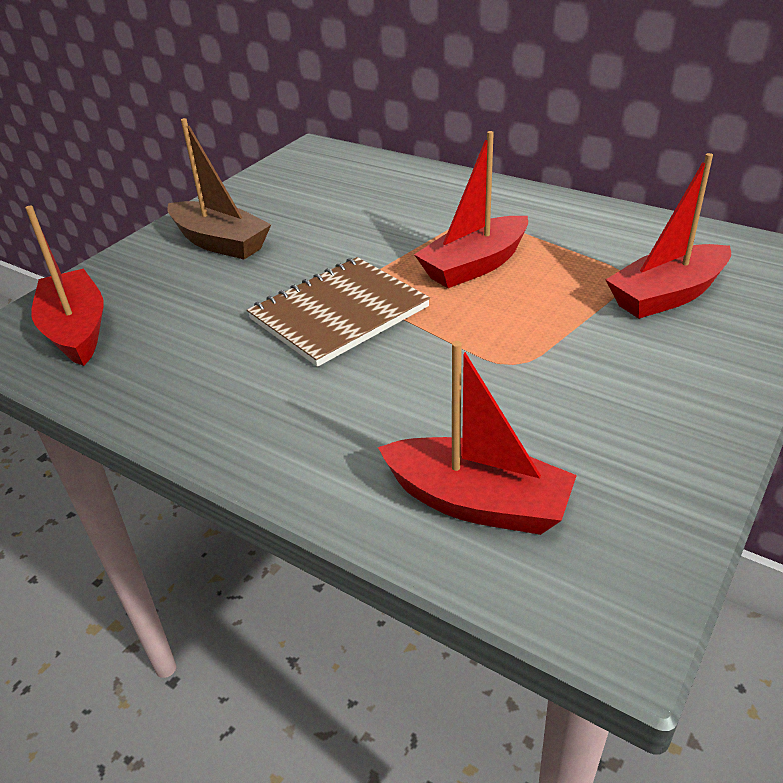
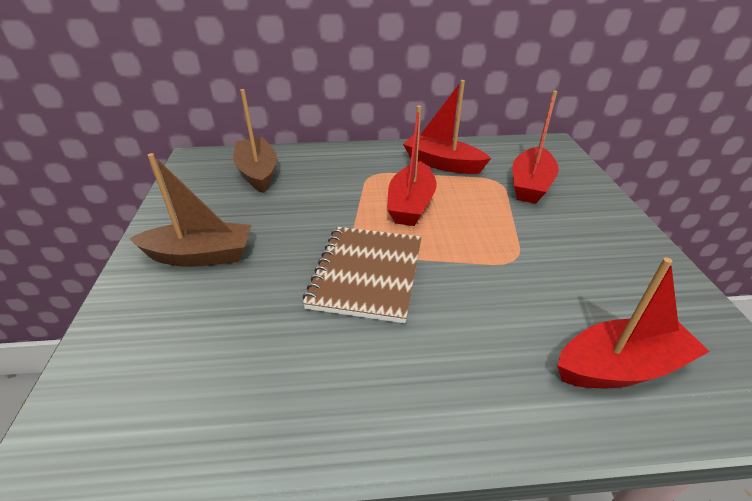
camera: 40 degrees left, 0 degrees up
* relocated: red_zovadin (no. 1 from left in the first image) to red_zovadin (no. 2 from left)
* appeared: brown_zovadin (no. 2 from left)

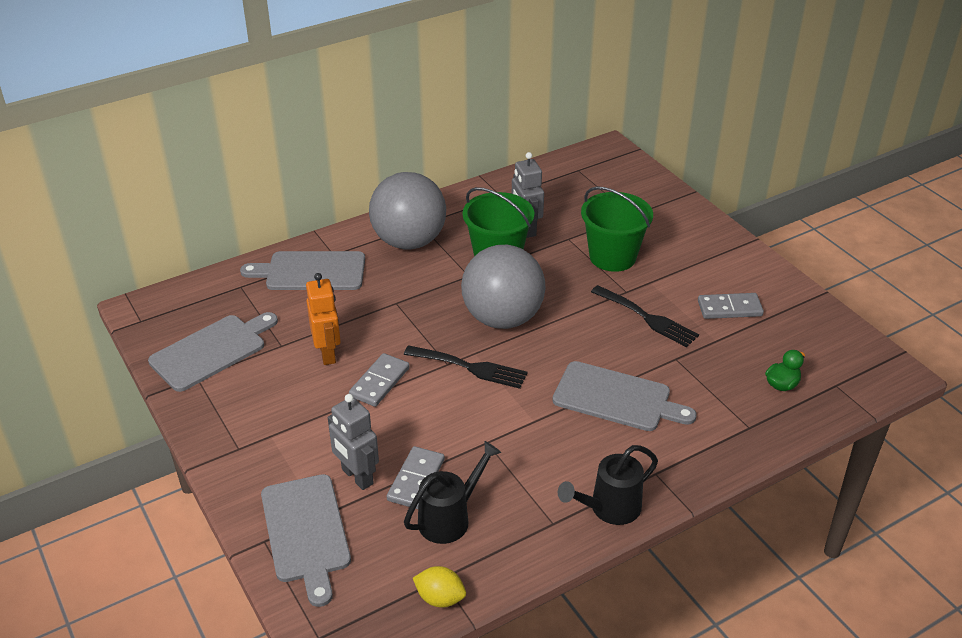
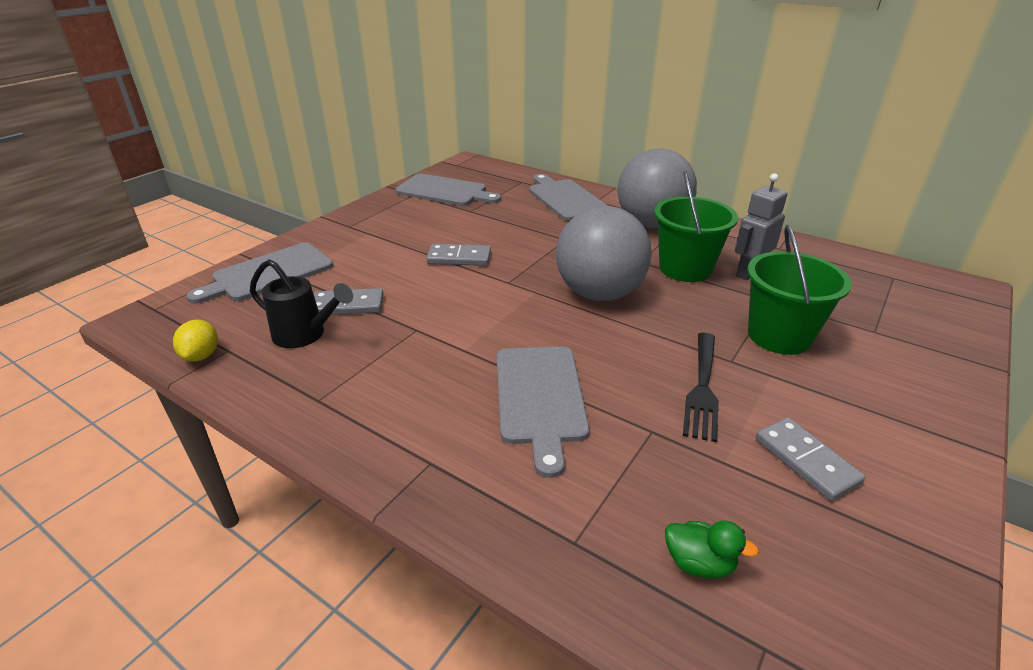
camera: 65 degrees right, 5 degrees down
* missing: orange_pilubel
* missing: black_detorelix (no. 1 from left)
* missing: grey_pilubel (no. 1 from left)
* missing: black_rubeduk (no. 2 from left)

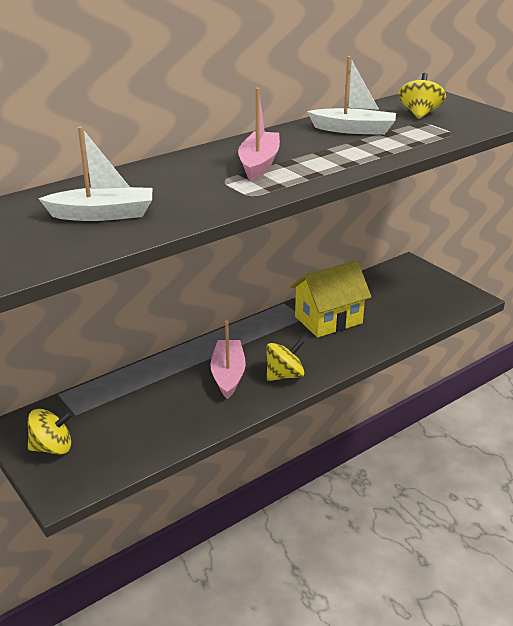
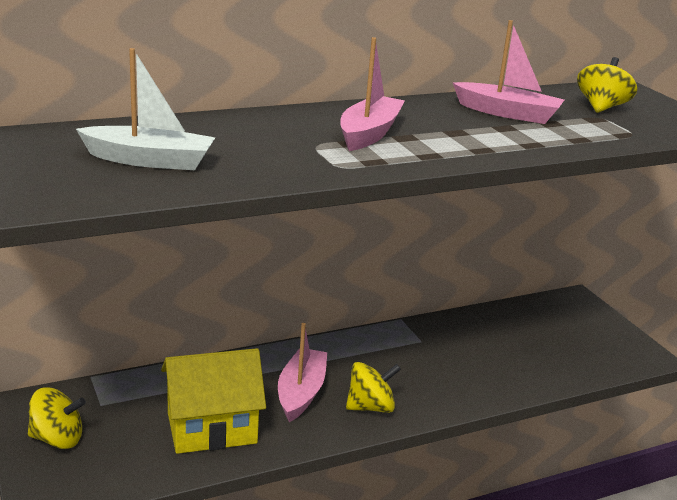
camera: 10 degrees right, 5 degrees down
* colour: white_zovadin (no. 2 from left) to pink_zovadin (no. 3 from left)
* relocated: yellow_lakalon

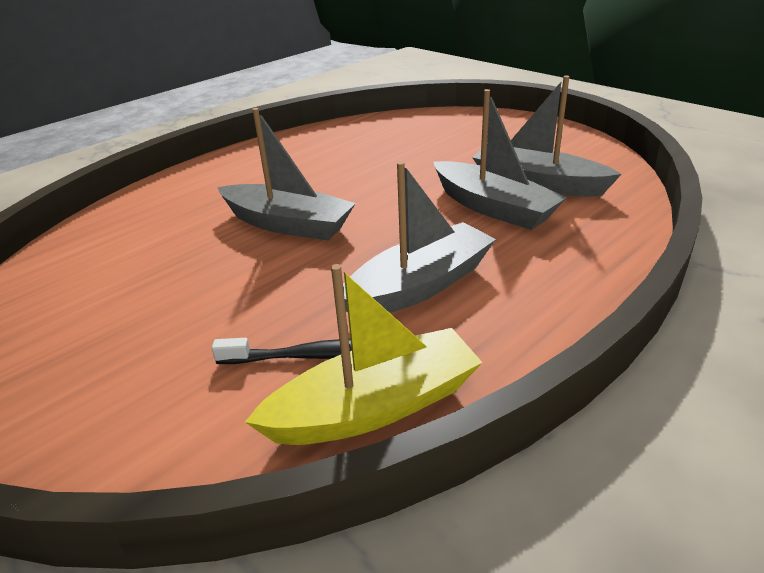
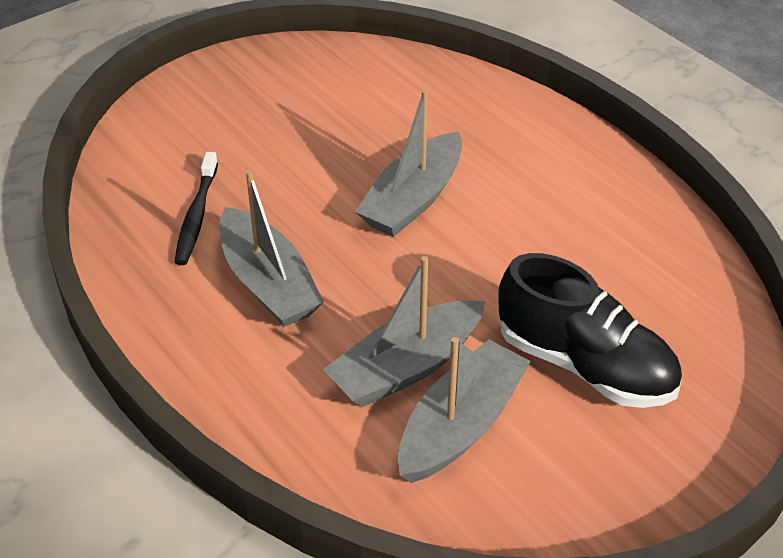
camera: 95 degrees right, 10 degrees up
* missing: yellow_zovadin
* appeared: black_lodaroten

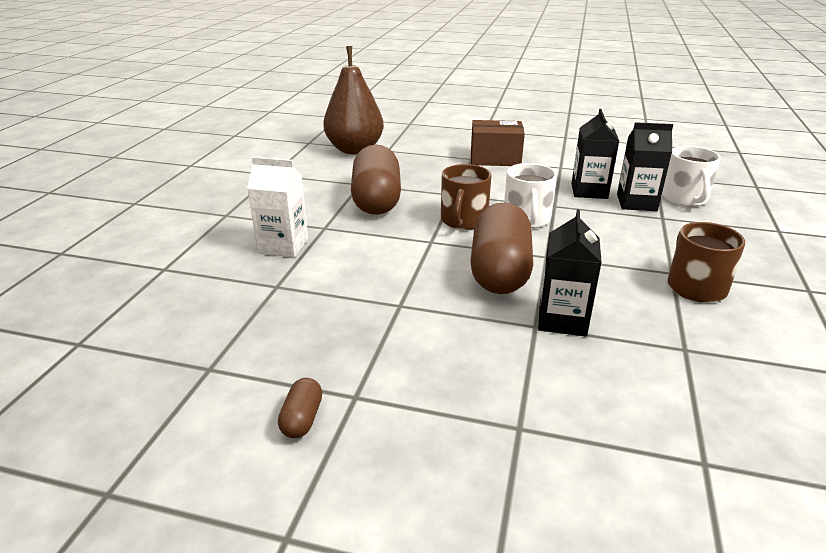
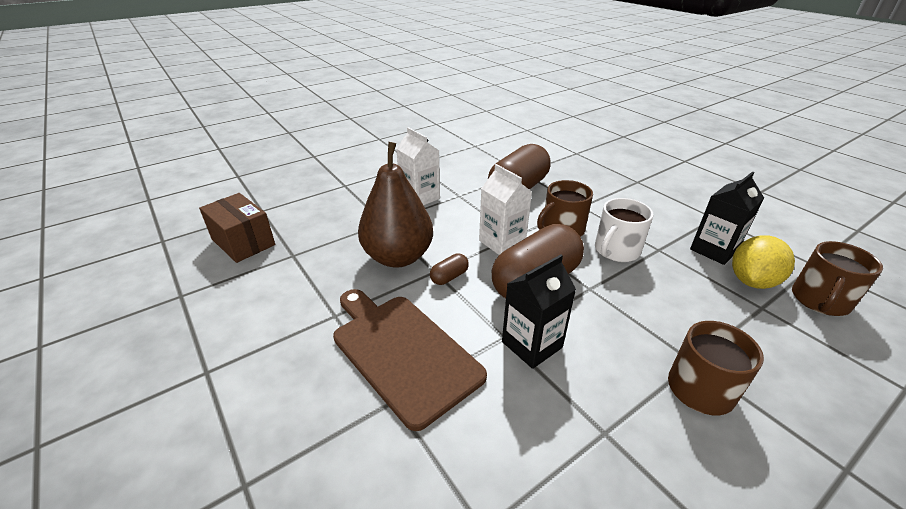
camera: 40 degrees right, 5 degrees up
* relocated: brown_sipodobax
* relocated: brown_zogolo
* exchanged: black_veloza (no. 3 from left) to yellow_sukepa
* colour: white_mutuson (no. 2 from left) to brown_mutuson (no. 3 from left)
* relocated: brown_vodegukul (no. 1 from left)
* appeared: white_veloza (no. 2 from left)
* appeared: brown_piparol

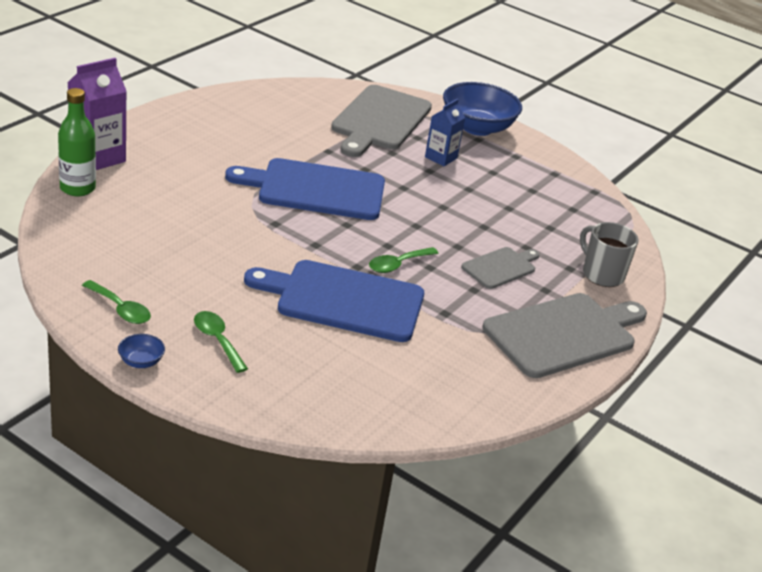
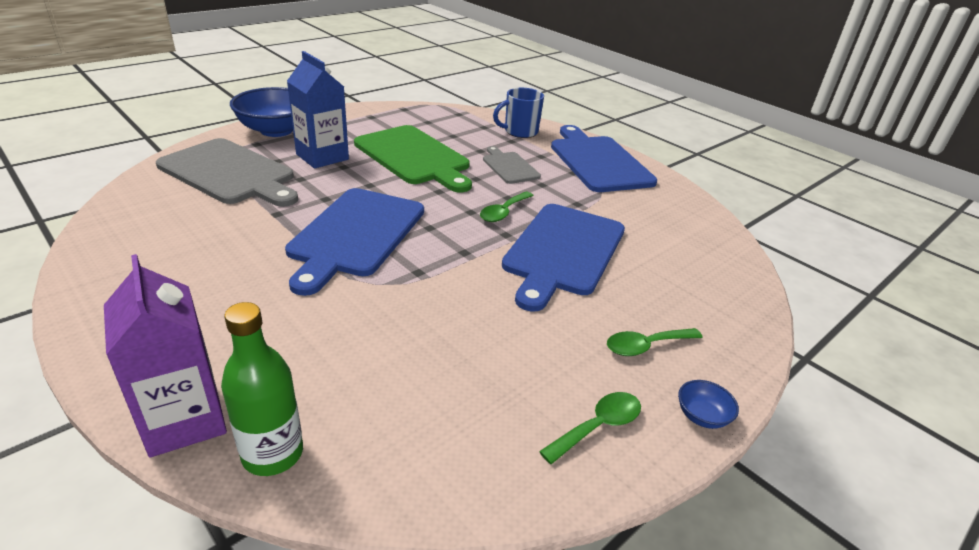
camera: 75 degrees left, 0 degrees up
* size: blue_veloza x1.58
* colour: grey_mutuson to blue_mutuson
* spun: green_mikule (no. 3 from left in the first image) 60 degrees clockwise
* colour: grey_piparol (no. 3 from left) to blue_piparol (no. 3 from left)
* appeared: green_piparol

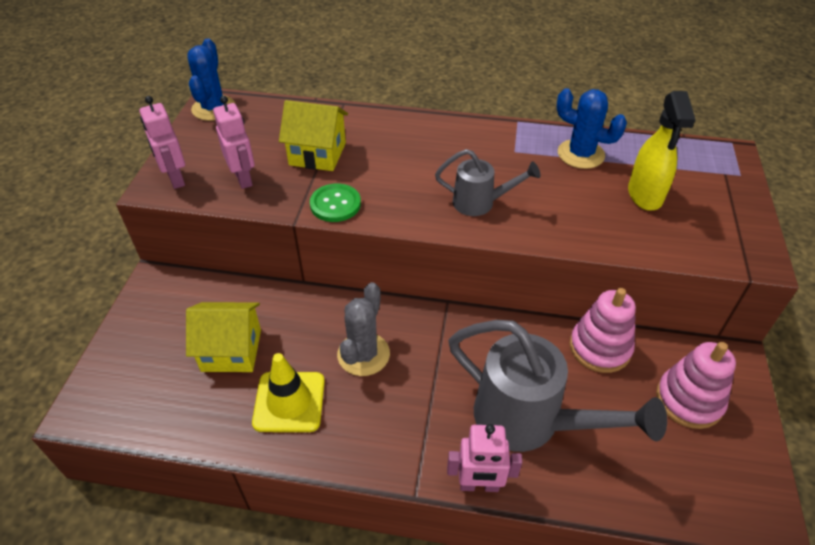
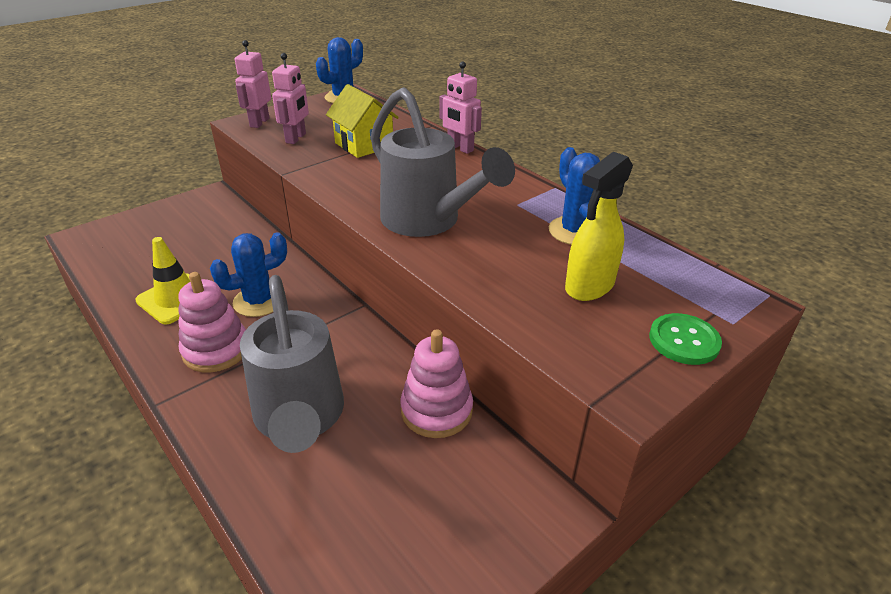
camera: 40 degrees right, 10 degrees down
* size: grey_rubeduk (no. 1 from left in the first image) x1.86
* relocated: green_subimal
* colour: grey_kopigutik to blue_kopigutik (no. 1 from left)
* missing: yellow_lakalon (no. 1 from left)
* relocated: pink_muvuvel (no. 2 from left in the first image) to pink_muvuvel (no. 1 from left)
* relocated: pink_pilubel (no. 3 from left)

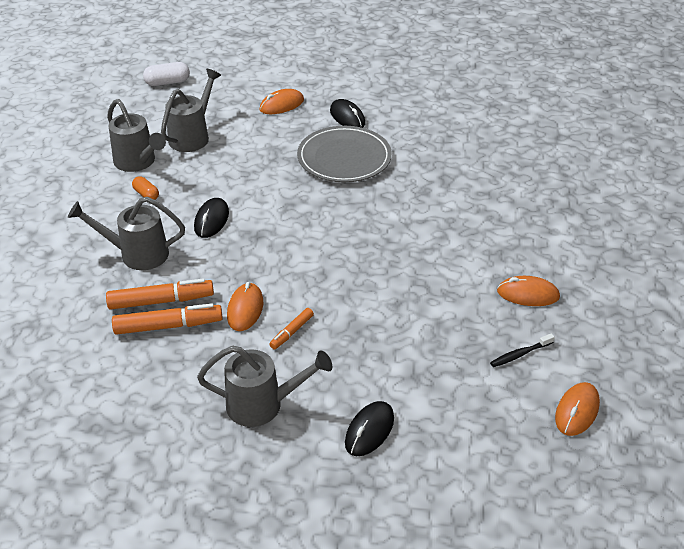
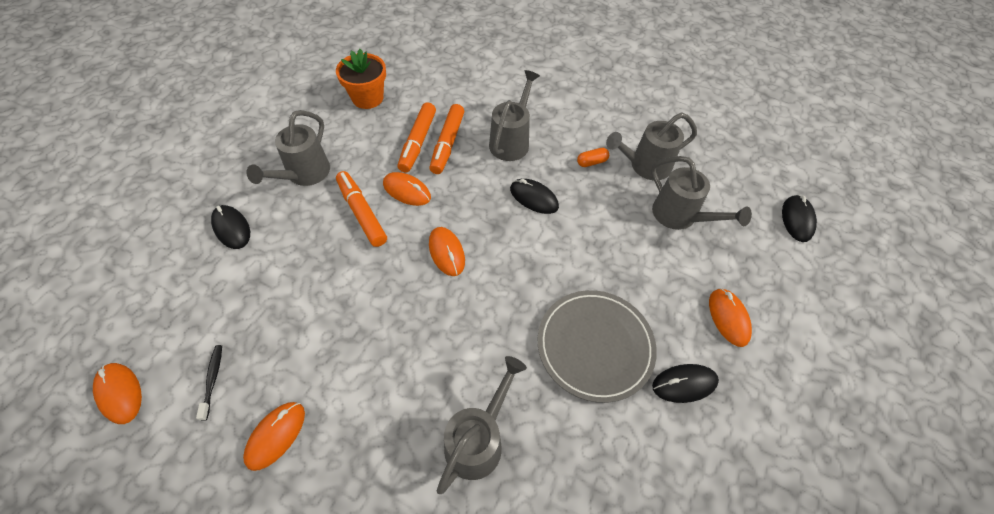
camera: 110 degrees right, 15 degrees up
* exchanged: white_vodegukul to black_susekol (no. 4 from left)
* size: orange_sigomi (no. 3 from left in the first image) x1.81
* appeared: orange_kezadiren
* appeared: orange_susekol (no. 4 from left)
* appeared: grey_rubeduk (no. 2 from left)

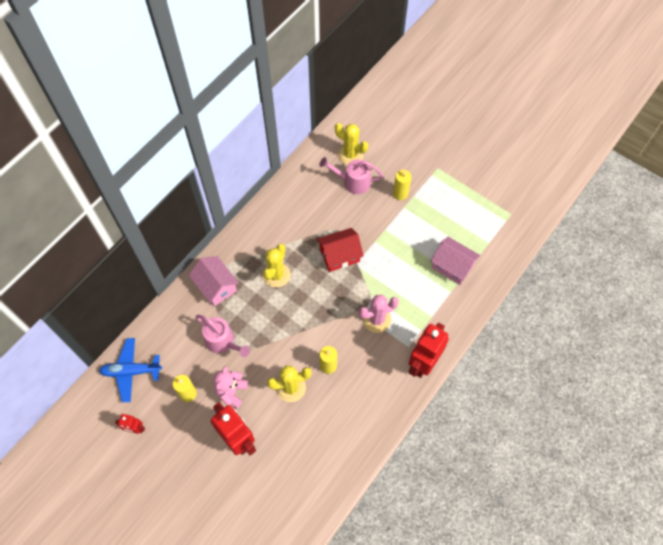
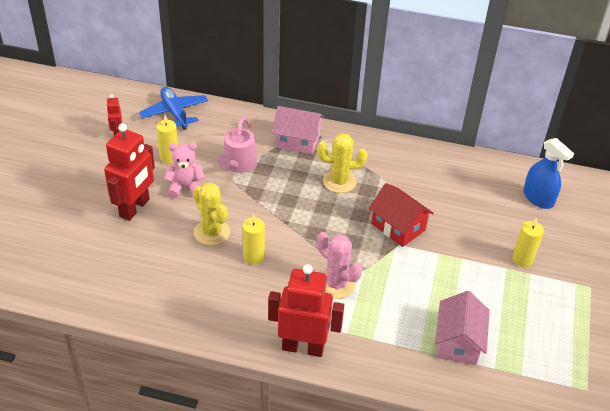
camera: 65 degrees right, 20 degrees down
* exchanged: yellow_kopigutik (no. 3 from left) to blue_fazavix
* missing: pink_rubeduk (no. 2 from left)
* spun: pink_lakalon (no. 1 from left) 75 degrees clockwise

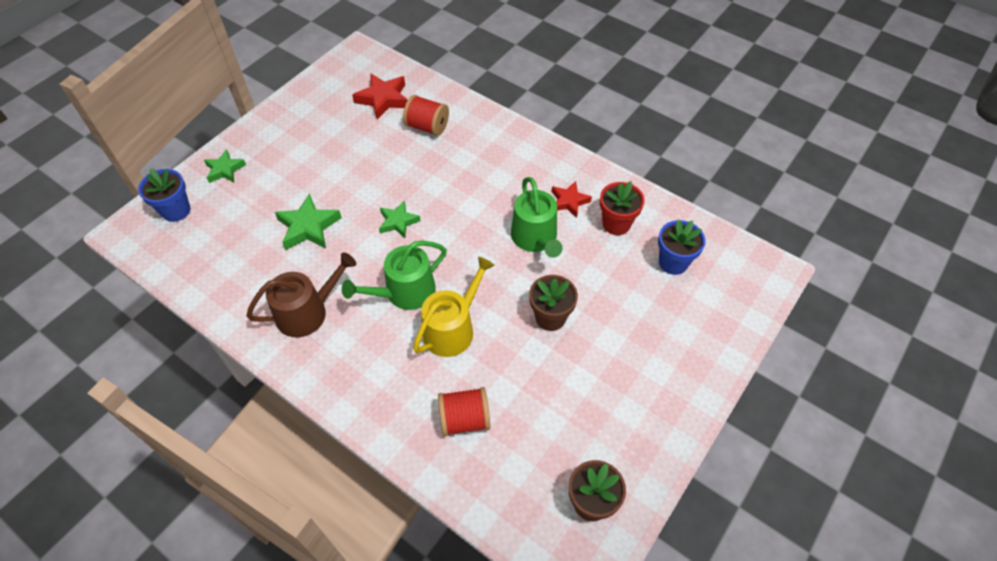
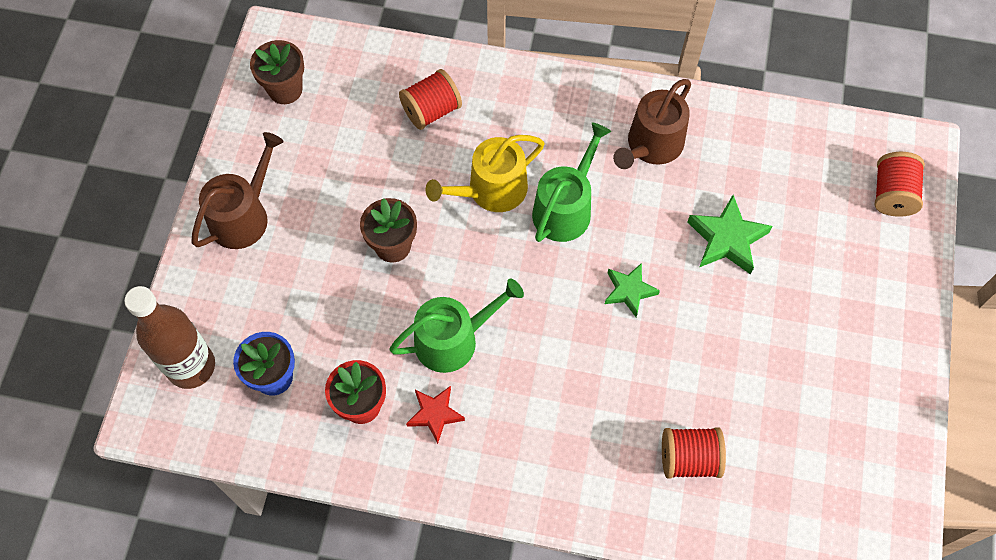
camera: 155 degrees right, 10 degrees up
* missing: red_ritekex (no. 1 from left)
* missing: green_ritekex (no. 1 from left)
* exchanged: blue_kezadiren (no. 1 from left) to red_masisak (no. 3 from left)
* spun: green_rubeduk (no. 2 from left in the first image) 105 degrees clockwise
* spun: yellow_rubeduk 45 degrees clockwise
* appeared: brown_rubeduk (no. 1 from left)
* appeared: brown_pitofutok

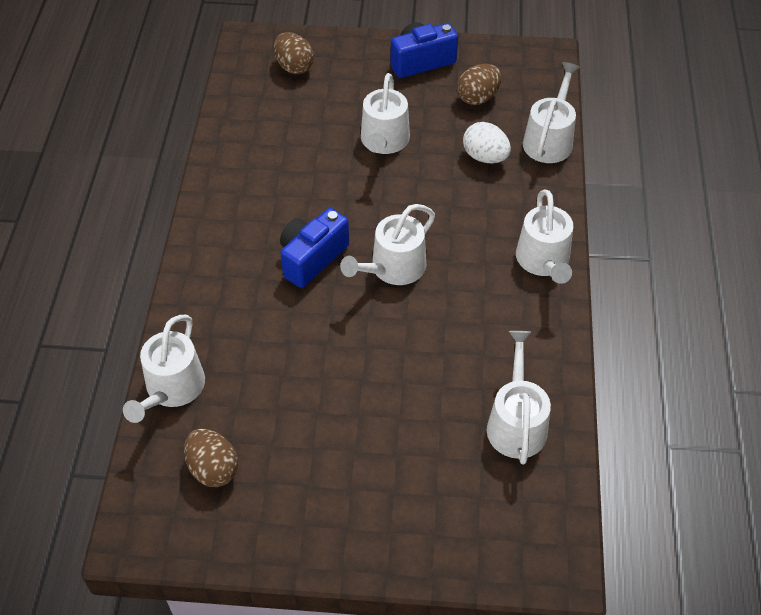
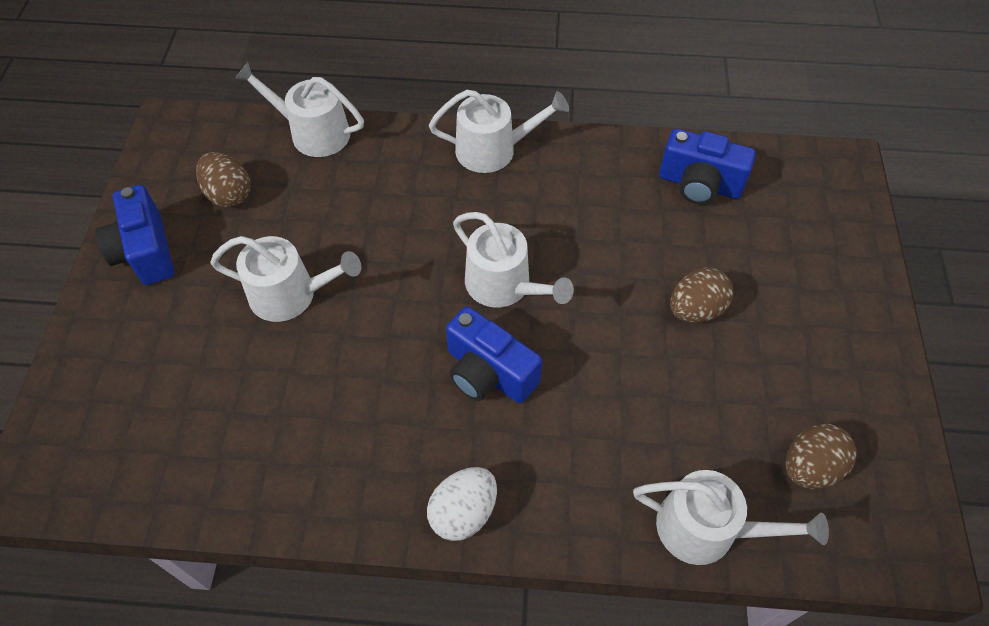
camera: 90 degrees left, 5 degrees up
* relocated: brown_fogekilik (no. 2 from left)
* relocated: white_fogekilik
* exchanged: white_rubeduk (no. 4 from left) to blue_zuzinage (no. 3 from left)

